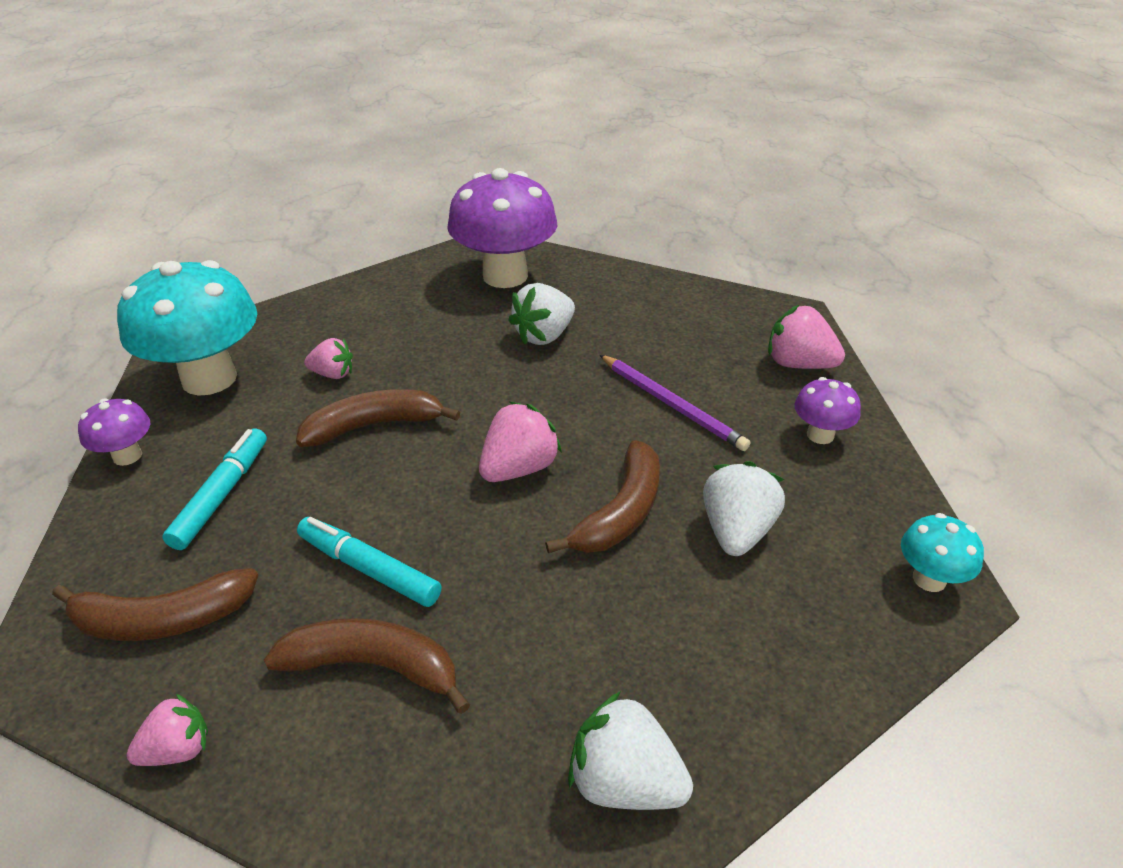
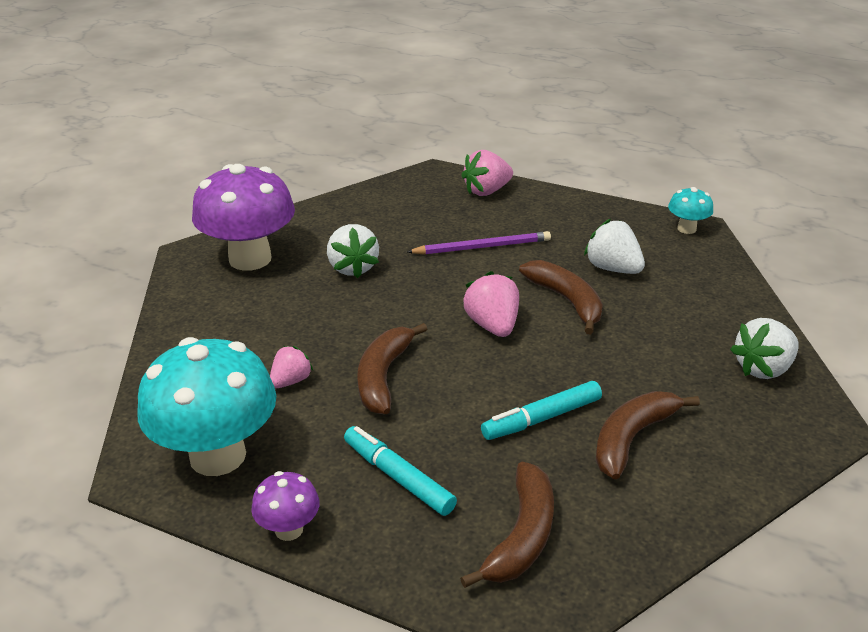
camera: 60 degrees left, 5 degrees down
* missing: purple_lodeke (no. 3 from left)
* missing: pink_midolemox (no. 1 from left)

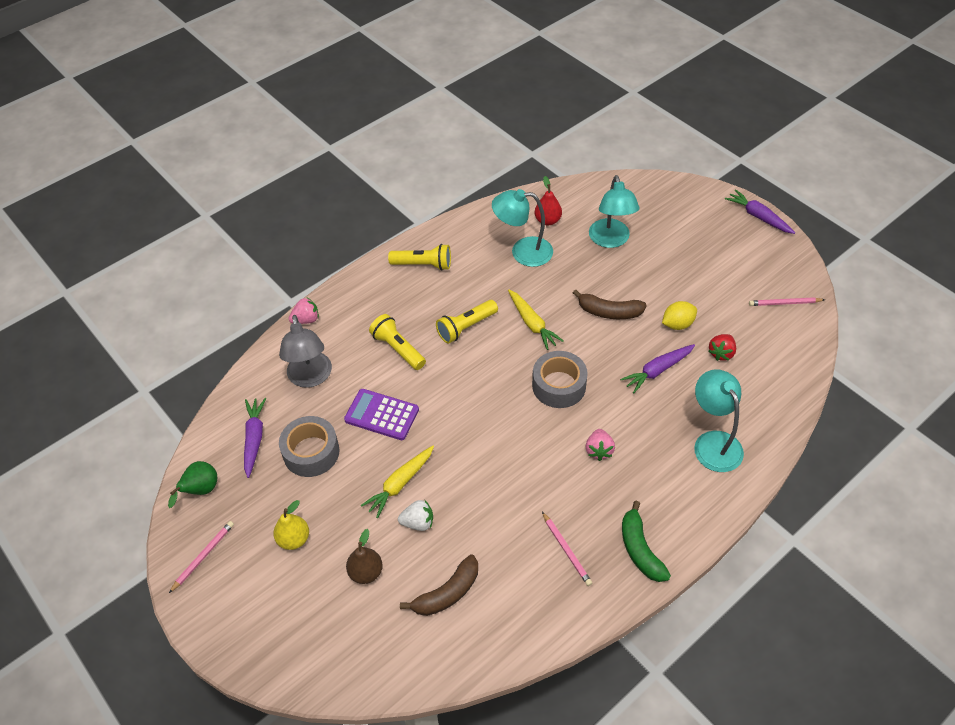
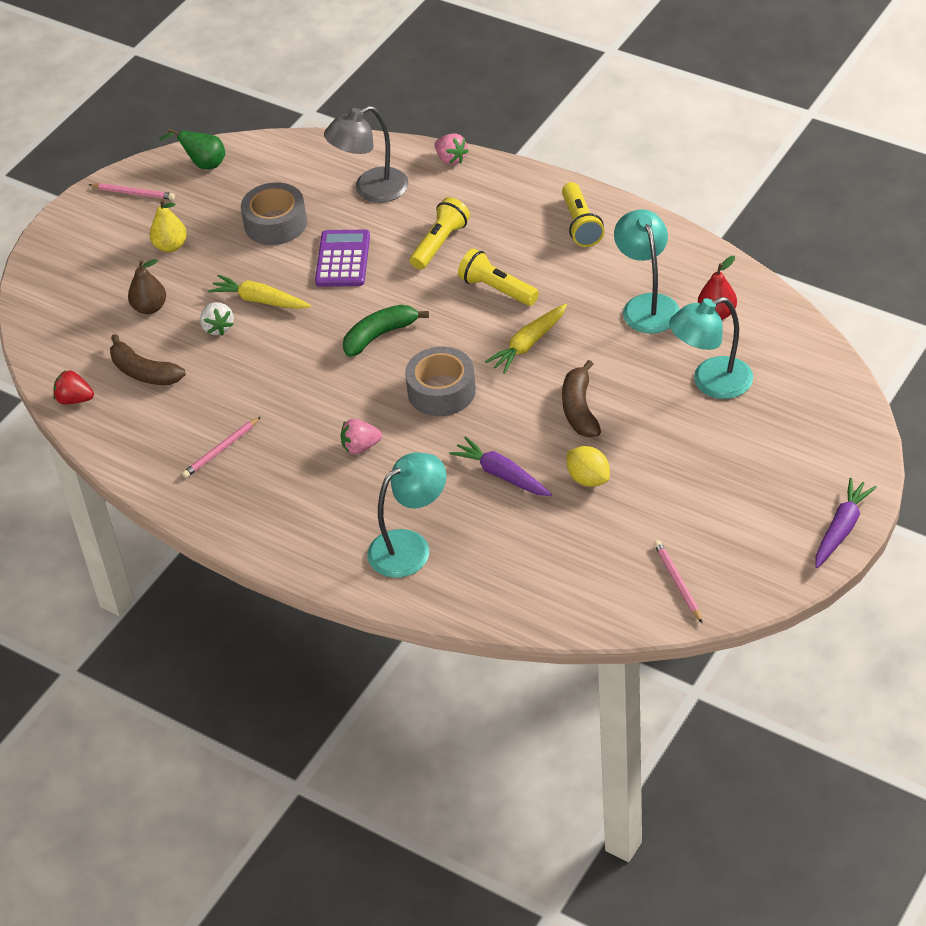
camera: 75 degrees right, 5 degrees down
* relocated: red_midolemox
* missing: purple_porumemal (no. 1 from left)
* relocated: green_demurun

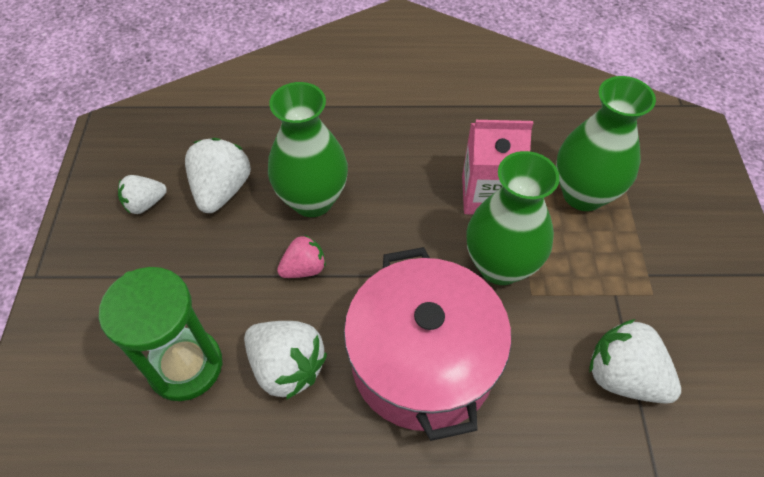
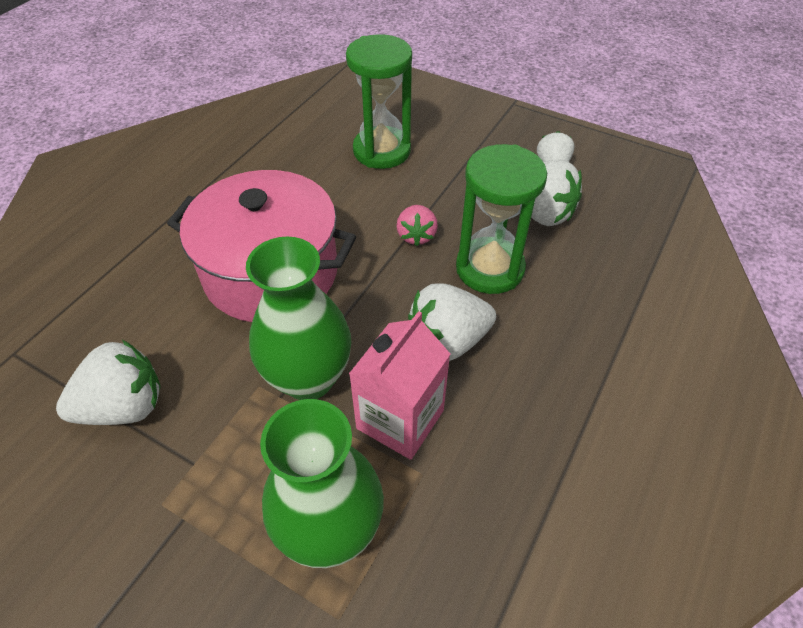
camera: 120 degrees right, 5 degrees down
* exchanged: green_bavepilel (no. 1 from left) to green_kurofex (no. 2 from left)
* relocated: white_midolemox (no. 3 from left in the first image) to white_midolemox (no. 2 from left)

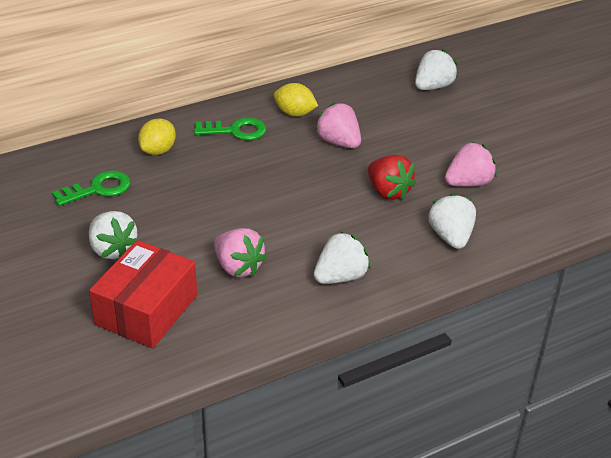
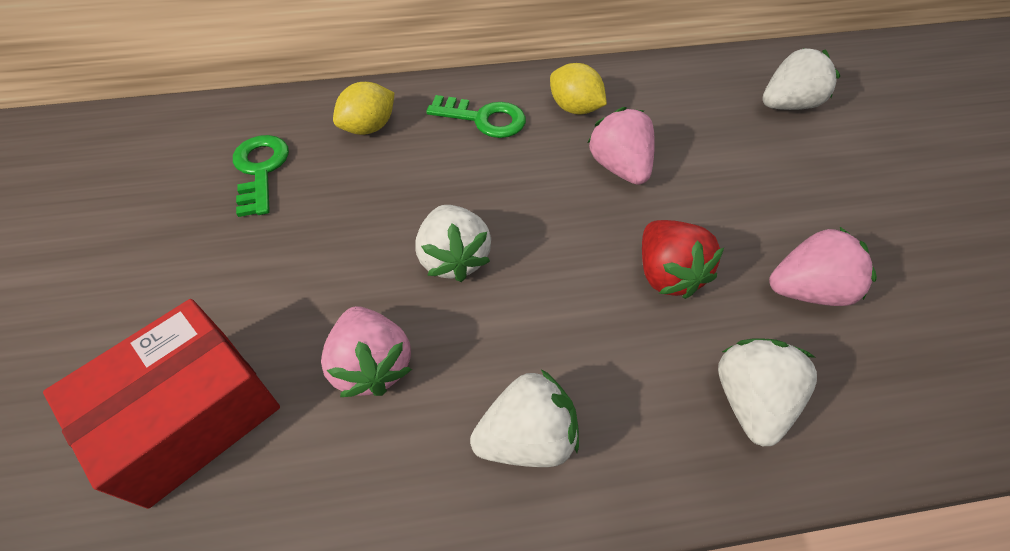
camera: 20 degrees right, 15 degrees up
* spun: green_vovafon (no. 1 from left) 90 degrees counterclockwise
* relocated: white_midolemox (no. 1 from left)

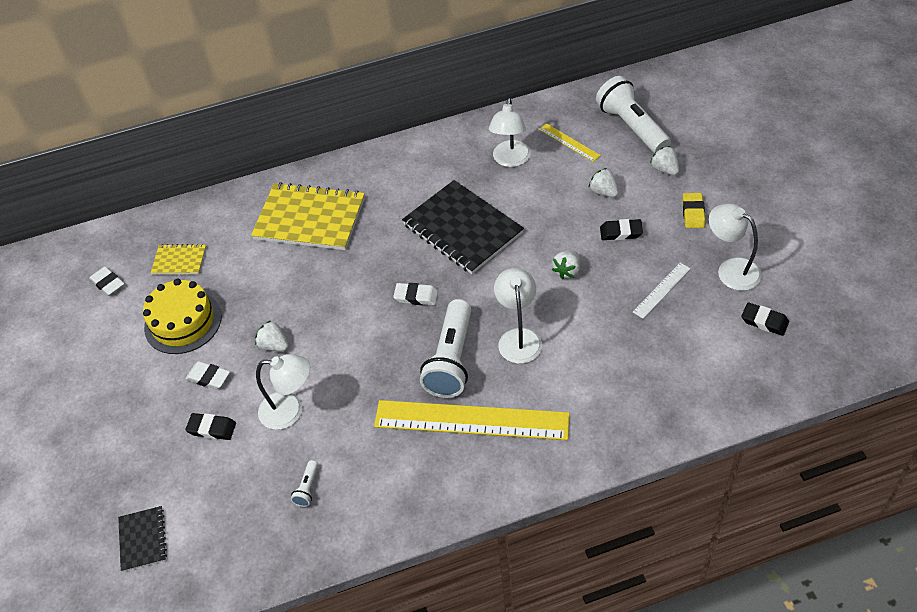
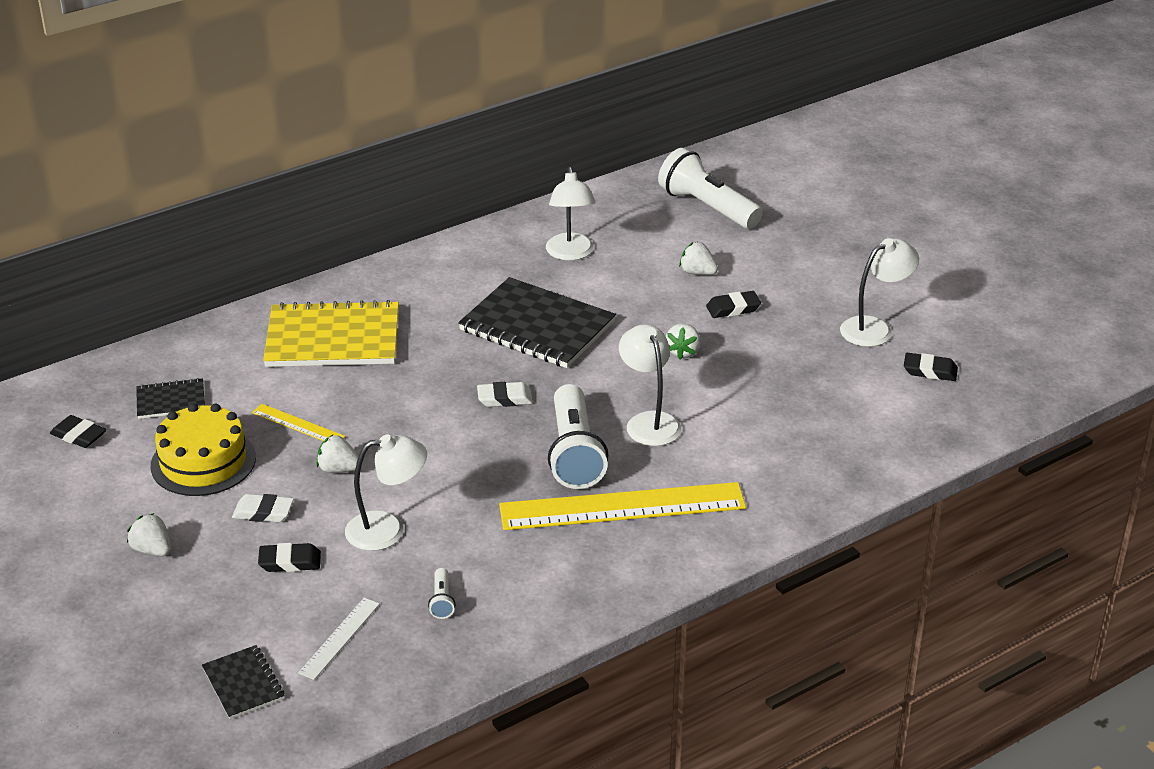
camera: 20 degrees left, 15 degrees down
* relocated: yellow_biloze (no. 2 from left in the first image) to yellow_biloze (no. 1 from left)
* relocated: white_midolemox (no. 4 from left in the first image) to white_midolemox (no. 1 from left)
* missing: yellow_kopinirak
* spun: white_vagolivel (no. 4 from left) 120 degrees clockwise
* colour: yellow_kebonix (no. 1 from left) to black_kebonix (no. 1 from left)
* relocated: white_biloze
* colour: white_kopinirak (no. 1 from left) to black_kopinirak (no. 1 from left)

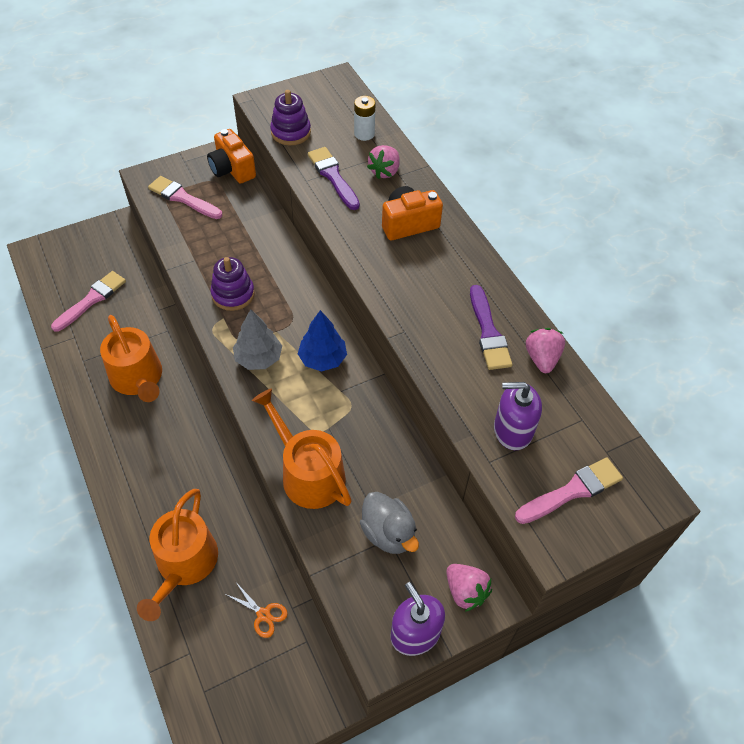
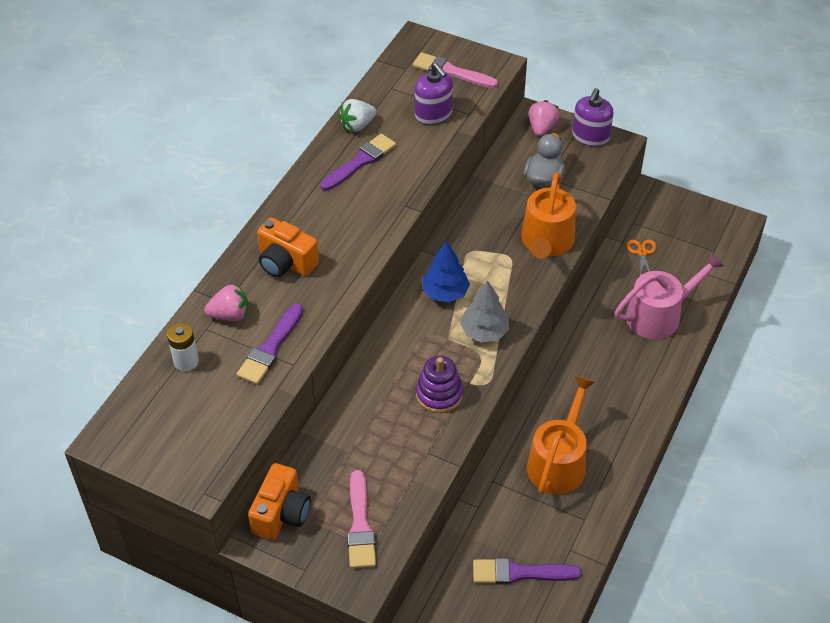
camera: 125 degrees left, 5 degrees down
* missing: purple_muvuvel (no. 2 from left)
* colour: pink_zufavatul (no. 1 from left) to purple_zufavatul (no. 3 from left)
* colour: pink_midolemox (no. 3 from left) to white_midolemox
* colour: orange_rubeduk (no. 2 from left) to pink_rubeduk

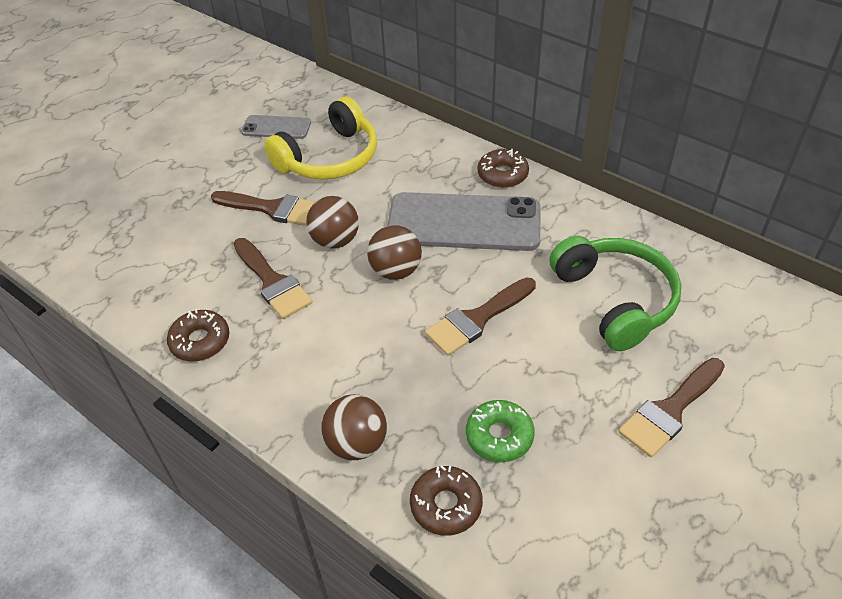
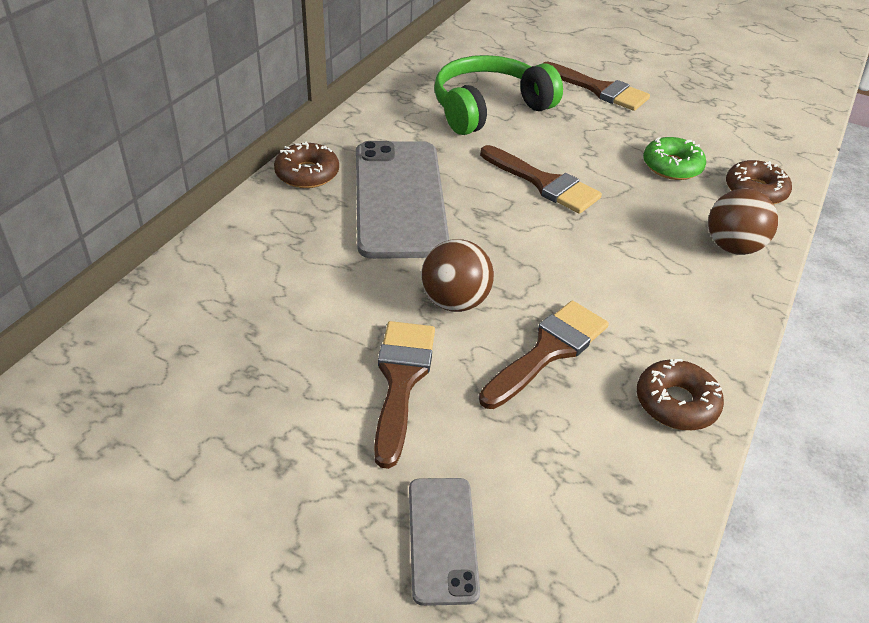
camera: 105 degrees left, 5 degrees down
* missing: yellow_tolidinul
* relocated: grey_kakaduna (no. 1 from left in the first image) to grey_kakaduna (no. 2 from left)
* missing: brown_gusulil (no. 3 from left)

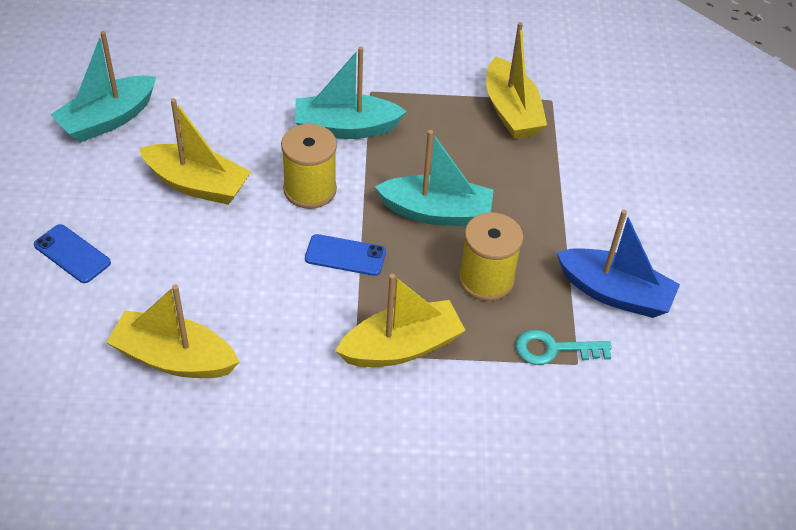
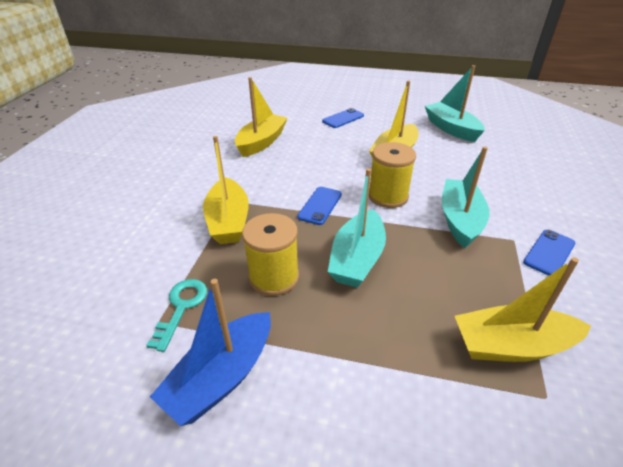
camera: 105 degrees right, 10 degrees down
* appeared: blue_kakaduna (no. 3 from left)

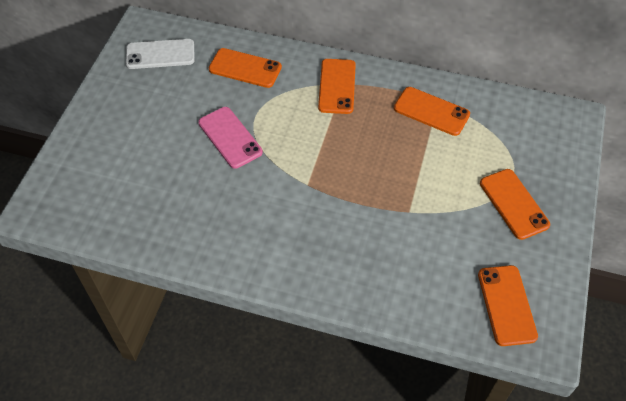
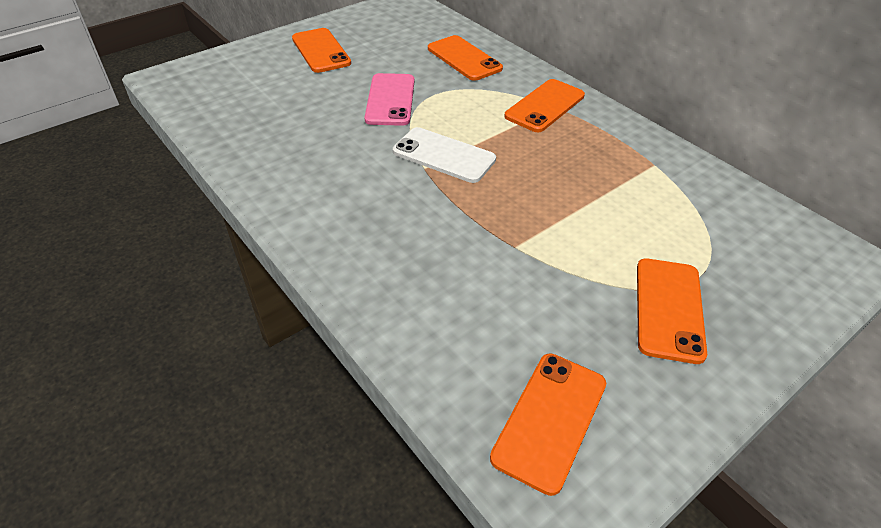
camera: 35 degrees right, 10 degrees down
* relocated: white_kakaduna
* relocated: orange_kakaduna (no. 3 from left in the first image) to orange_kakaduna (no. 1 from left)

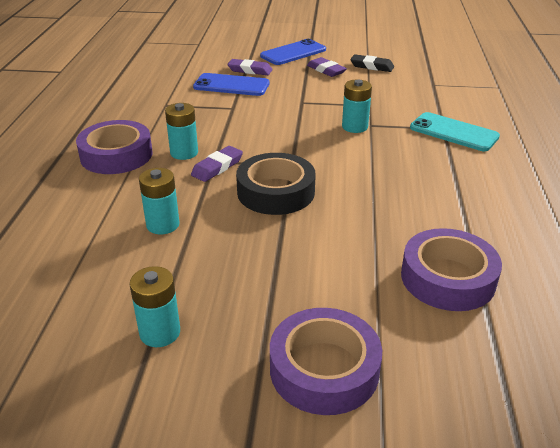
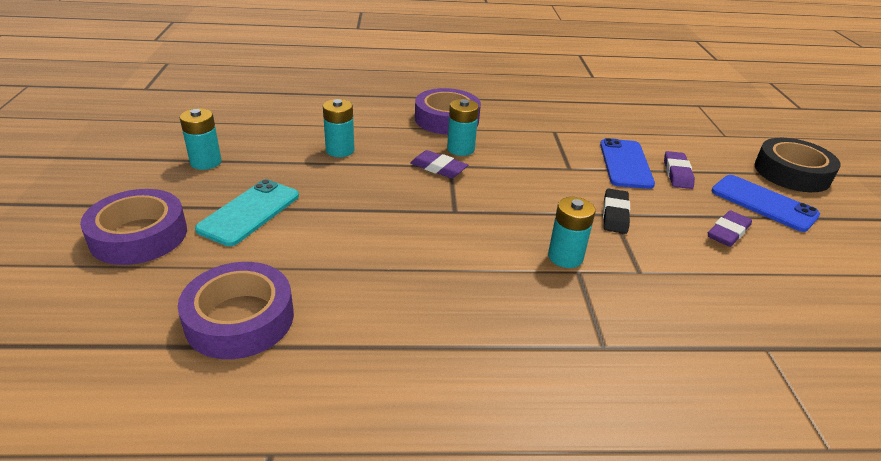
camera: 80 degrees right, 0 degrees up
* relocated: black_kopinirak
* relocated: turquoise_kakaduna
* relocated: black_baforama

